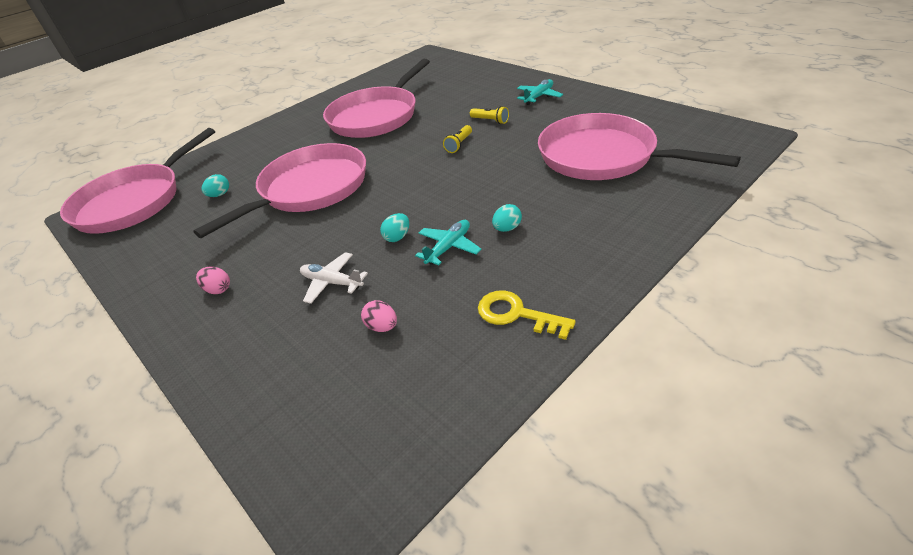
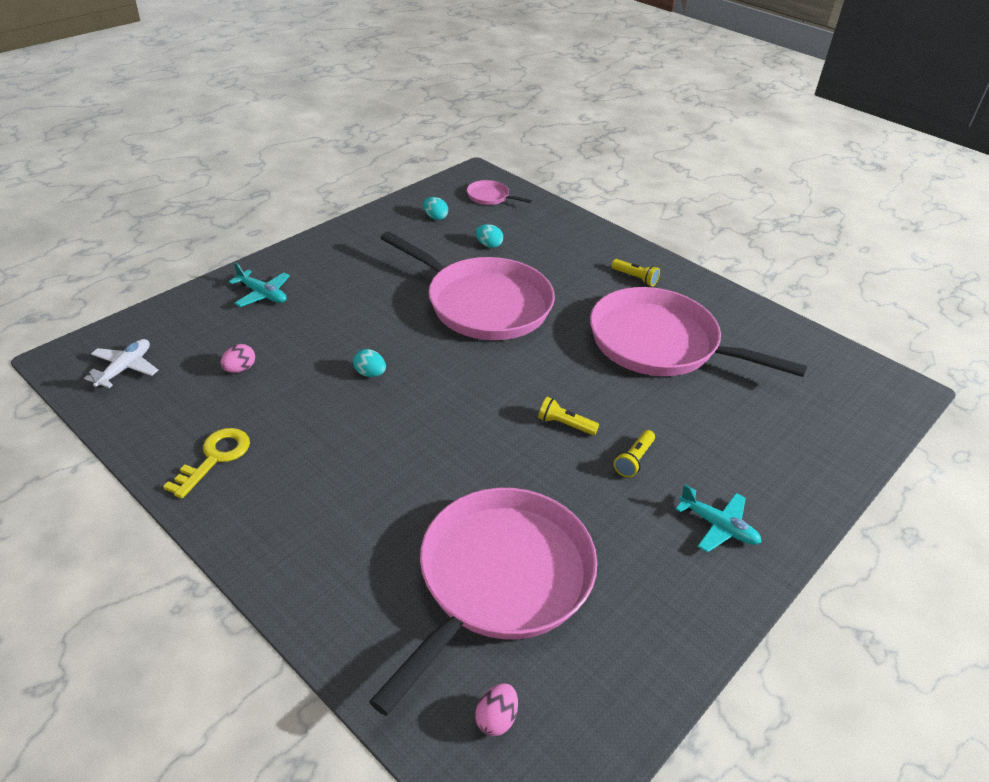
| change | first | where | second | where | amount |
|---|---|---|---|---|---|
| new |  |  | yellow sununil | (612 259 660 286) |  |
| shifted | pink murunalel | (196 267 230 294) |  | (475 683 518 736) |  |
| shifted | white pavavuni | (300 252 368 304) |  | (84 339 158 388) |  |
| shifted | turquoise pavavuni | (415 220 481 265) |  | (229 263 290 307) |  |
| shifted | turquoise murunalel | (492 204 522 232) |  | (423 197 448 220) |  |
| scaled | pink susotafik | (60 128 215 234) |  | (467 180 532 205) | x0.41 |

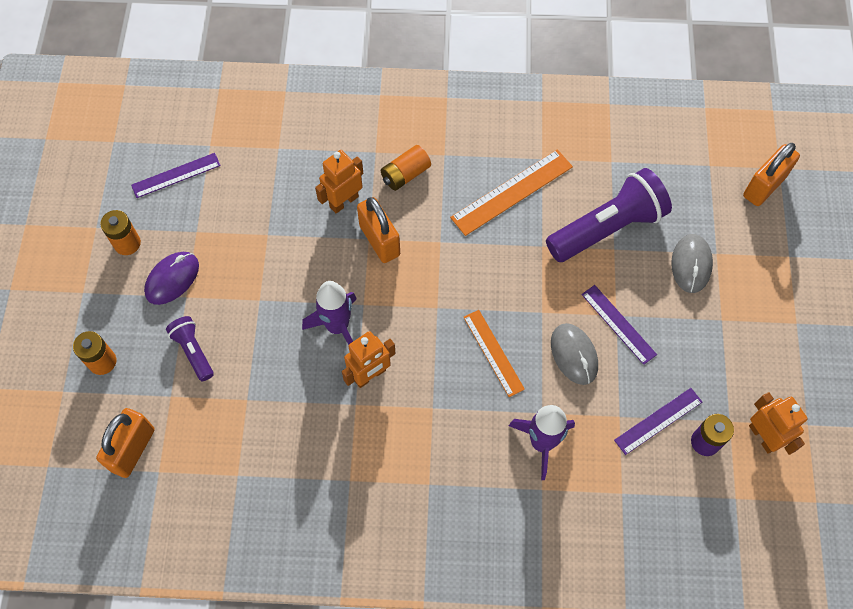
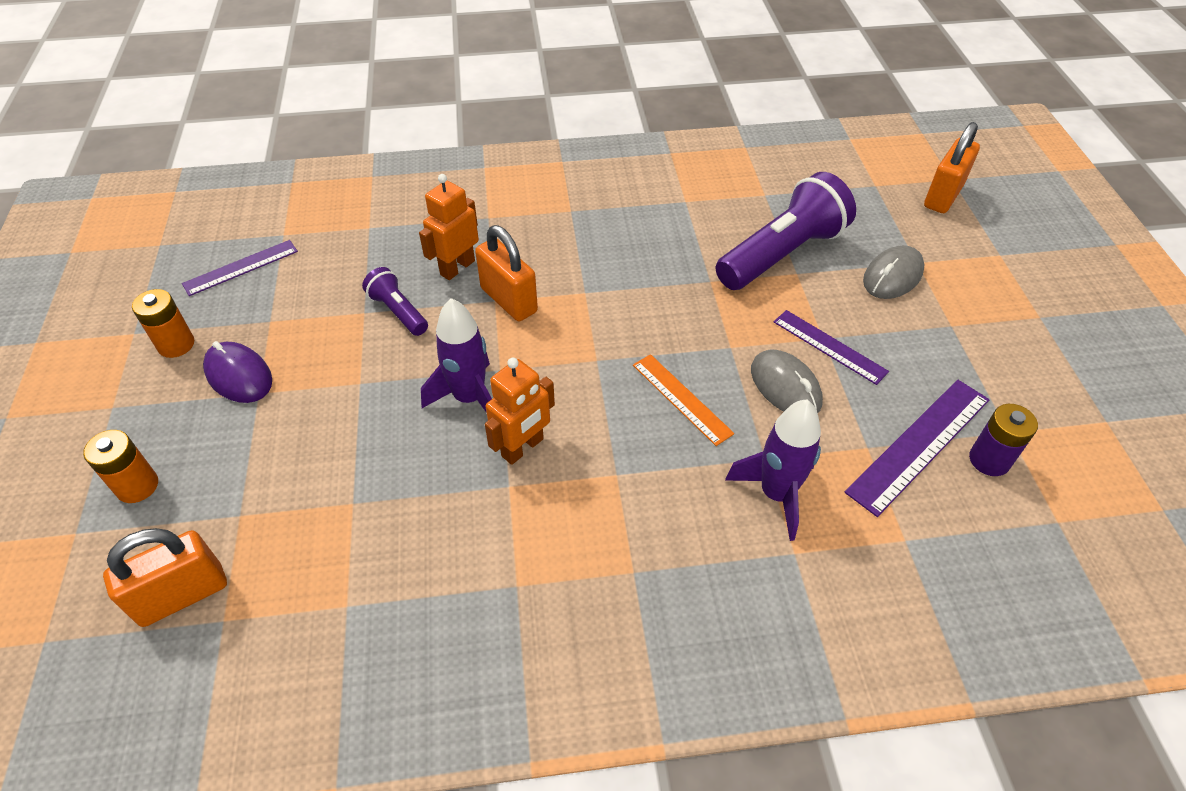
| change | first | where | second | where | amount |
|---|---|---|---|---|---|
| gone | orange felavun | (381 145 431 191) |  |  |  |
| gone | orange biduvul | (450 149 573 236) |  |  |  |
| gone | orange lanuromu | (749 392 808 455) |  |  |  |
| shifted | purple sununil | (166 316 214 381) |  | (362 267 428 336) |  |
| rotated | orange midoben | (96 408 155 478) |  | (103 528 227 627) | 45 degrees clockwise |
| rotated | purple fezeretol | (144 252 199 305) |  | (203 341 272 403) | 75 degrees counterclockwise |
| rotated | grey fezeretol | (671 234 713 293) |  | (863 245 924 299) | 45 degrees clockwise |
| scaled | purple biduvul | (614 388 702 455) |  | (845 380 990 517) | x1.51 |

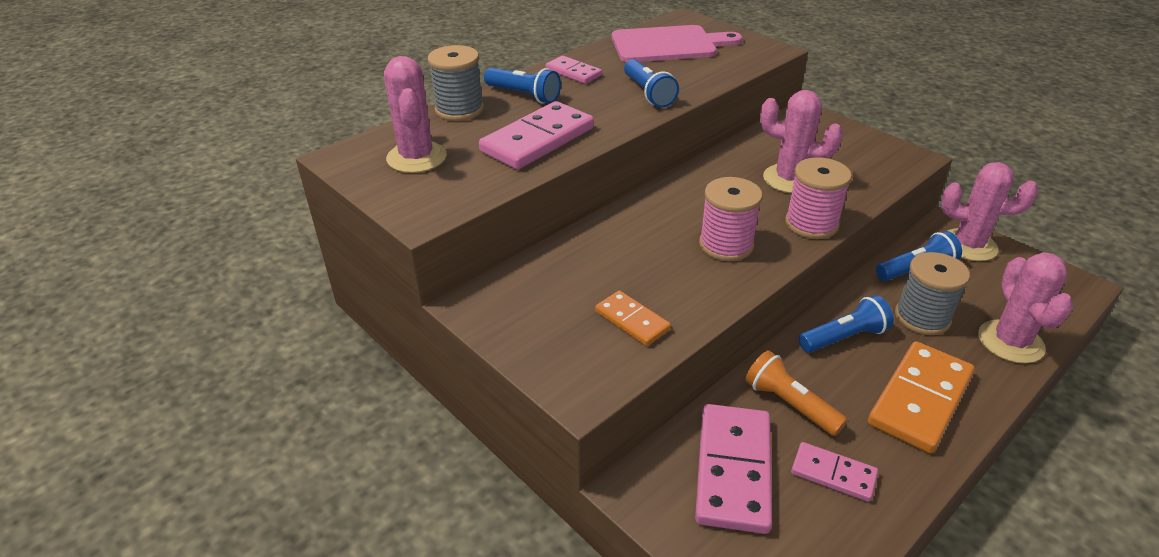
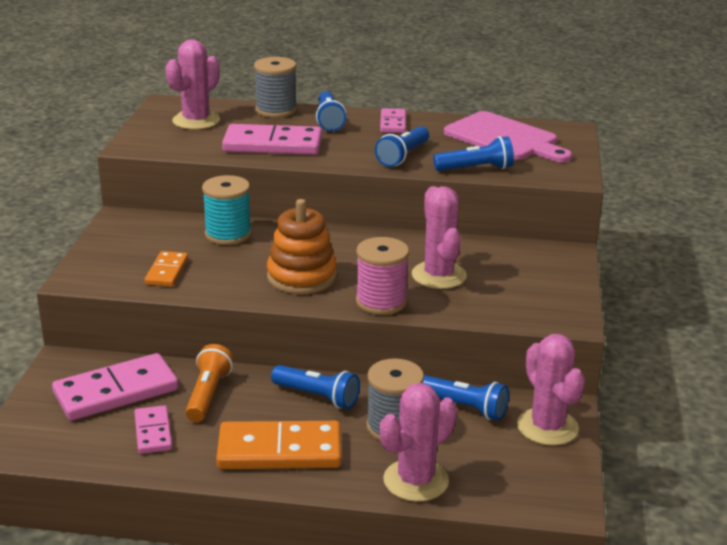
| change | first | where | second | where | amount |
|---|---|---|---|---|---|
| new |  |  | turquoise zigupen | (202 175 252 245) |  |
| new |  |  | blue sununil | (433 136 514 171) |  |
| swapped | pink zigupen | (699 177 762 261) | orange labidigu | (267 199 337 294) |  |

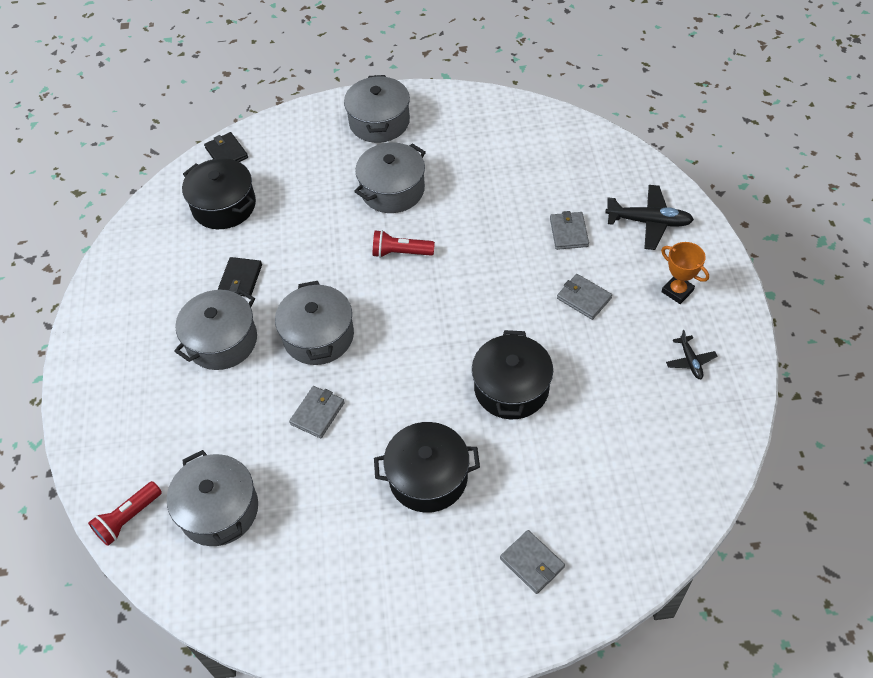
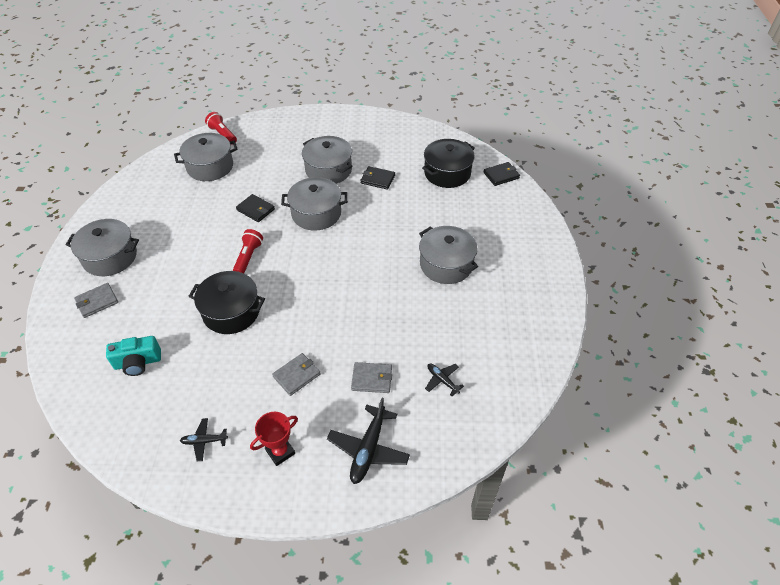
| change | first | where | second | where | amount |
|---|---|---|---|---|---|
| gone | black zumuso | (374 422 480 513) |  |  |  |
| new |  |  | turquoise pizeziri | (106 336 161 376) |  |
| new |  |  | black pavavuni | (425 363 464 396) |  |
| shifted | grey zumuso | (344 75 410 143) |  | (66 219 139 276) |  |
| shifted | red sununil | (373 230 435 258) |  | (233 229 263 273) |  |
| repainted | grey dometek | (289 386 345 438) | black dometek | (236 194 275 222) |  |
| repainted | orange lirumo | (661 242 709 304) | red lirumo | (250 412 298 466) |  |

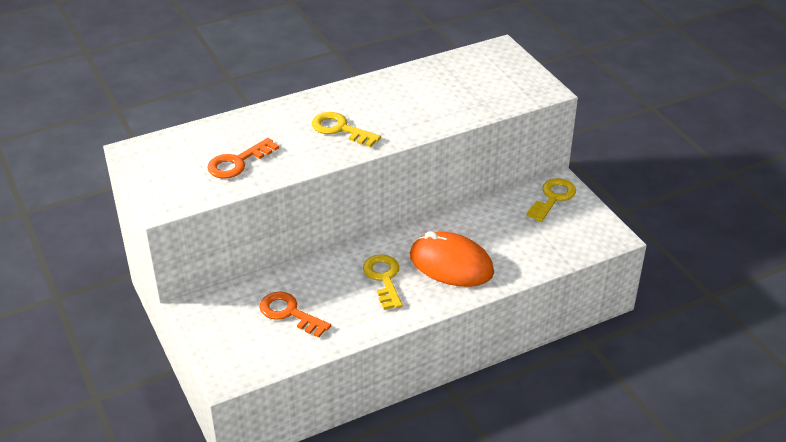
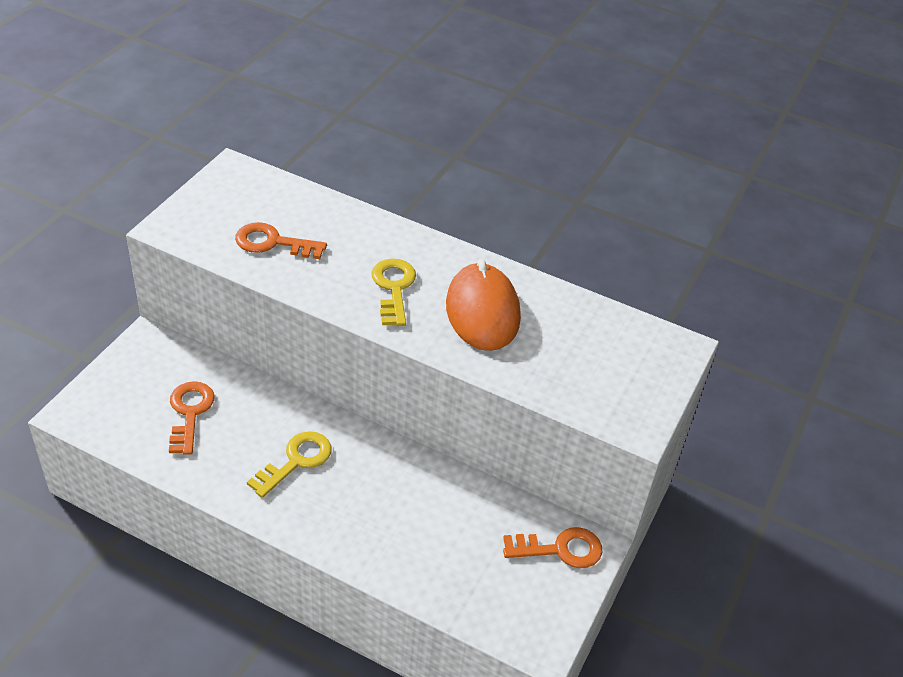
| change | first | where | second | where | amount |
|---|---|---|---|---|---|
| shifted | orange fezeretol | (410 231 494 287) |  | (446 259 521 351) |  |
| repainted | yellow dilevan | (526 178 576 222) | orange dilevan | (503 527 602 568) |  |

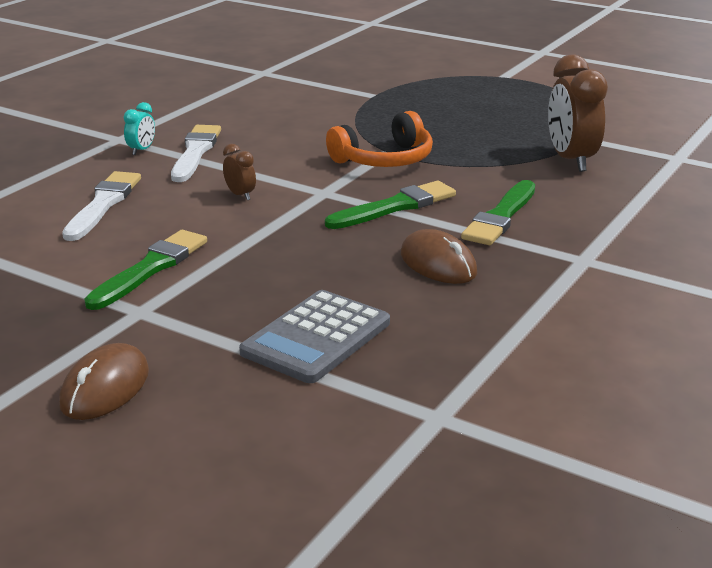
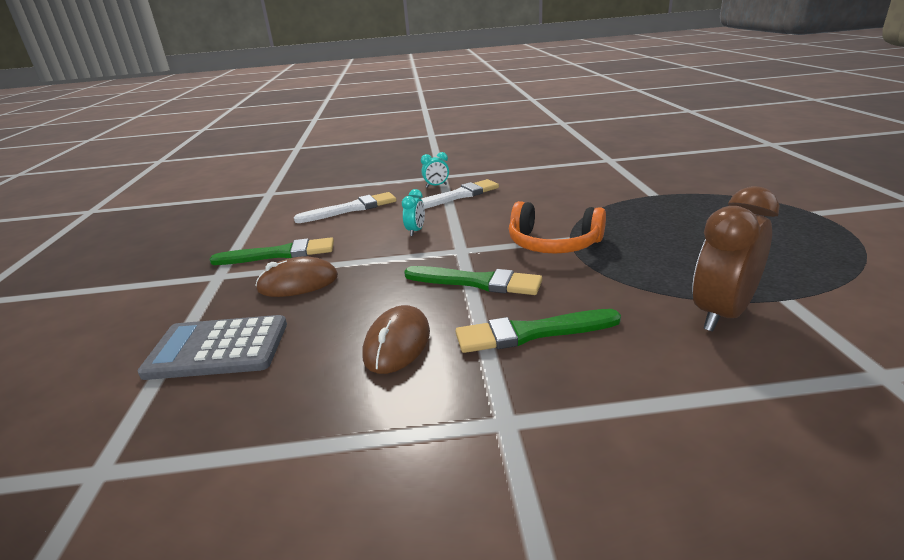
| change | first | where | second | where | amount |
|---|---|---|---|---|---|
| shifted | brown fezeretol | (59 343 149 420) |  | (255 256 338 297) |  |
| repainted | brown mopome | (223 144 256 200) | turquoise mopome | (402 189 425 236) |  |

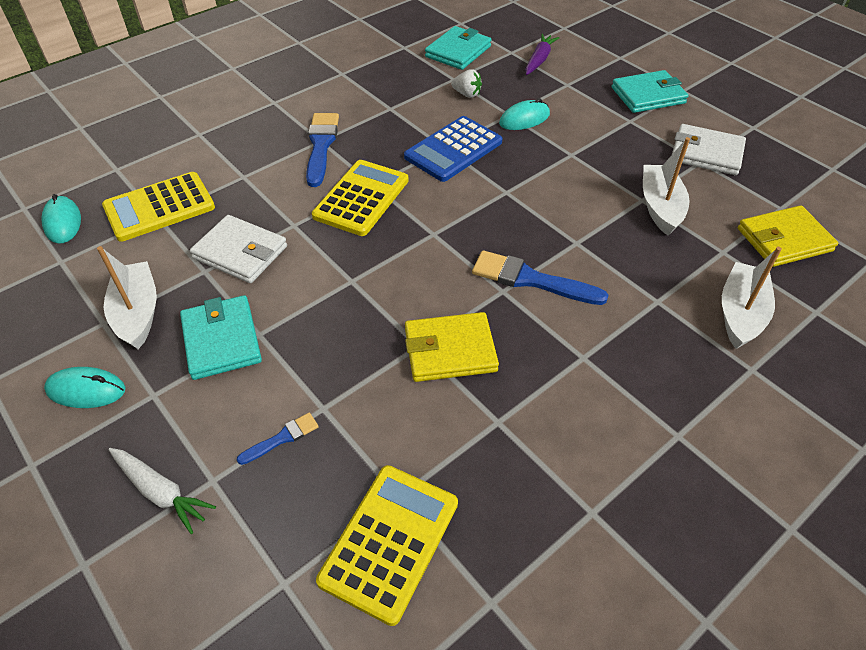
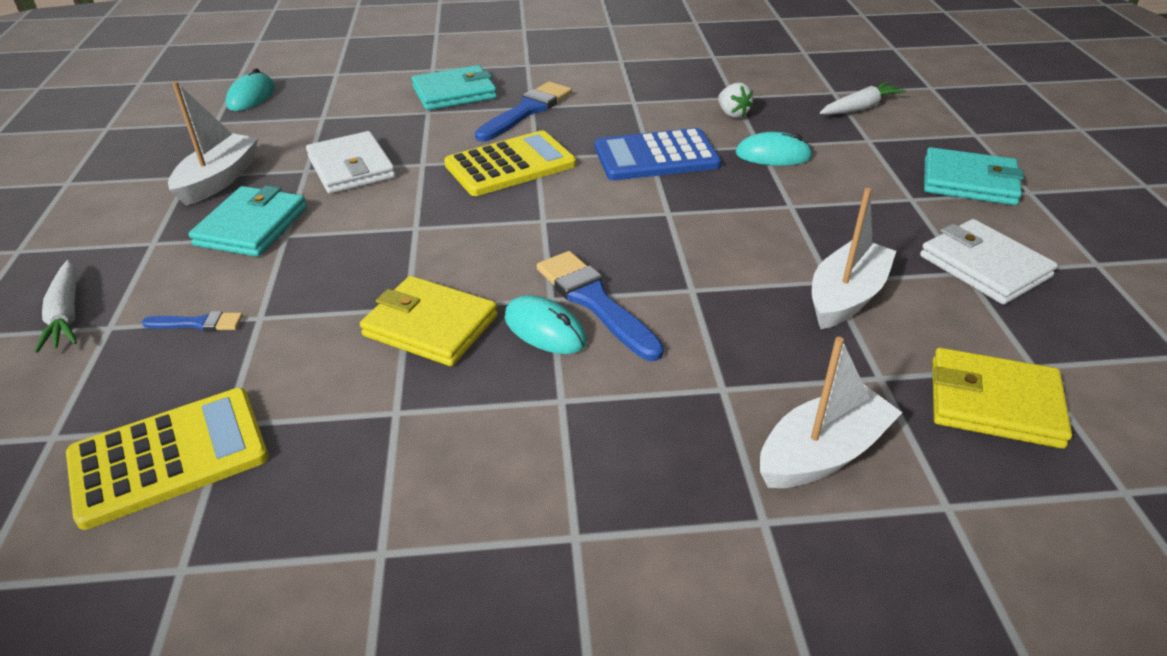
| change | first | where | second | where | amount |
|---|---|---|---|---|---|
| gone | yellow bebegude | (102 172 215 242) |  |  |  |
| shifted | turquoise fezeretol | (44 367 126 408) |  | (504 295 587 354) |  |
| shifted | turquoise dometek | (425 26 491 70) |  | (411 65 497 110) |  |
| repainted | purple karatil | (525 34 559 75) | white karatil | (820 82 906 115) |  |

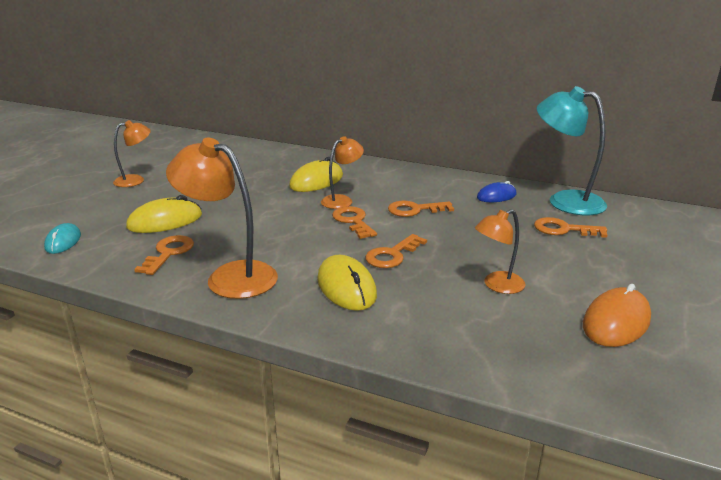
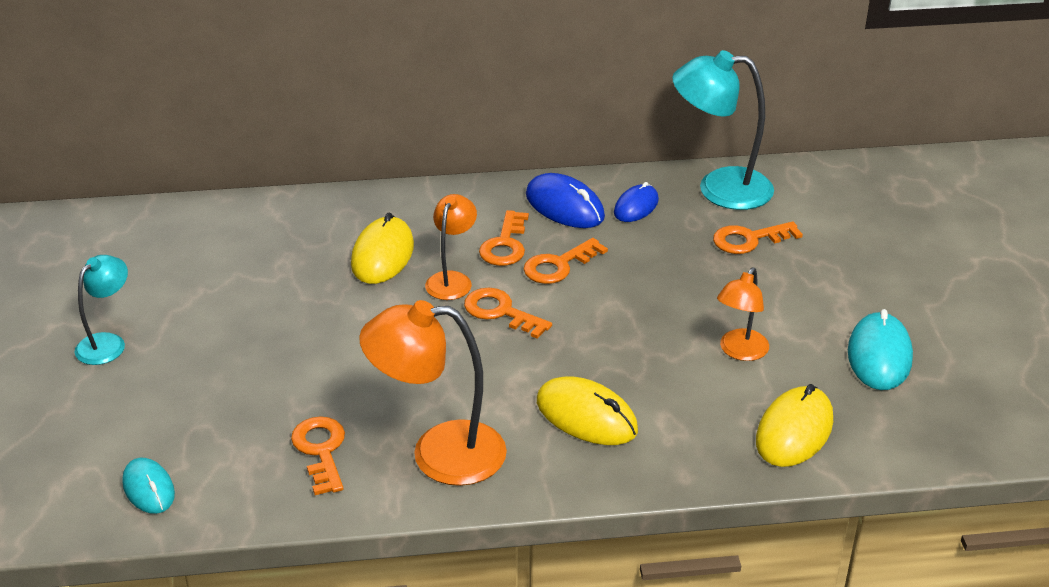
| change | first | where | second | where | amount |
|---|---|---|---|---|---|
| new |  |  | blue fezeretol | (526 173 605 228) |  |
| shifted | yellow fezeretol | (126 195 202 233) |  | (756 384 833 467) |  |
| shifted | orange dilevan | (365 234 427 268) |  | (479 210 529 266) |  |
| repainted | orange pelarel | (113 120 151 187) | turquoise pelarel | (74 255 128 365) |  |
| repainted | orange fezeretol | (583 284 651 347) | turquoise fezeretol | (848 309 913 390) |  |

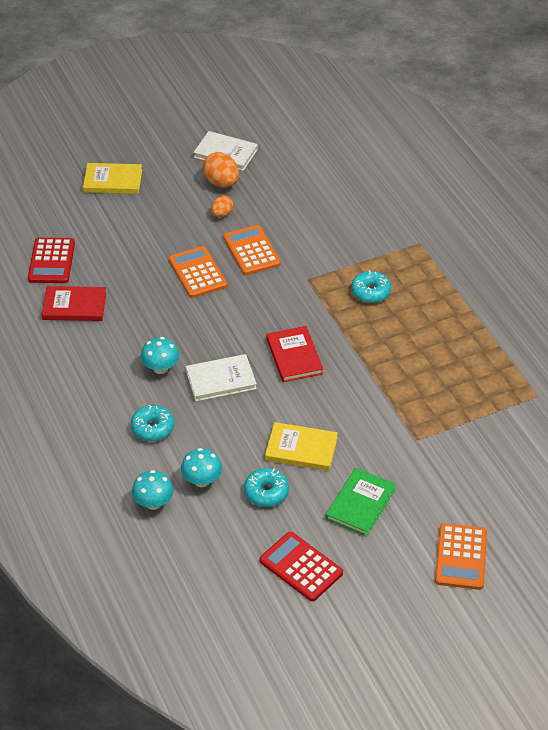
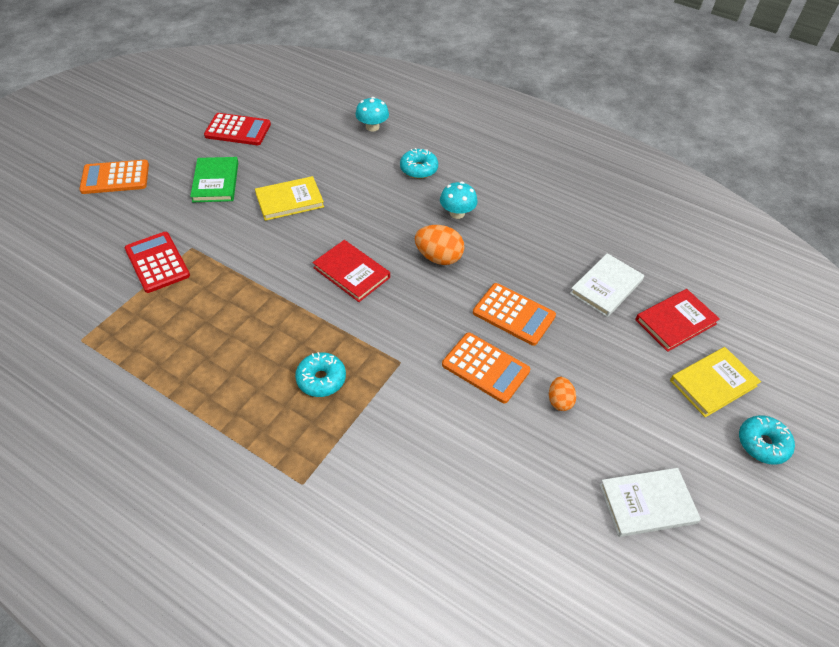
| change | first | where | second | where | amount |
|---|---|---|---|---|---|
| gone | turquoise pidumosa | (181 448 222 487) |  |  |  |
| shifted | red bebegude | (28 238 75 283) |  | (125 232 190 293) |  |
| shifted | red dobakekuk | (41 286 106 321) |  | (635 289 720 352) |  |
| shifted | white dobakekuk | (186 354 257 401) |  | (570 253 644 317) |  |
| shifted | orange murunalel | (203 152 239 187) |  | (415 225 464 265) |  |
| shifted | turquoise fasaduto | (244 468 289 507) |  | (739 415 795 465) |  |
| rotated | orange bebegude | (435 523 487 590) |  | (79 160 149 194) | 75 degrees counterclockwise |

